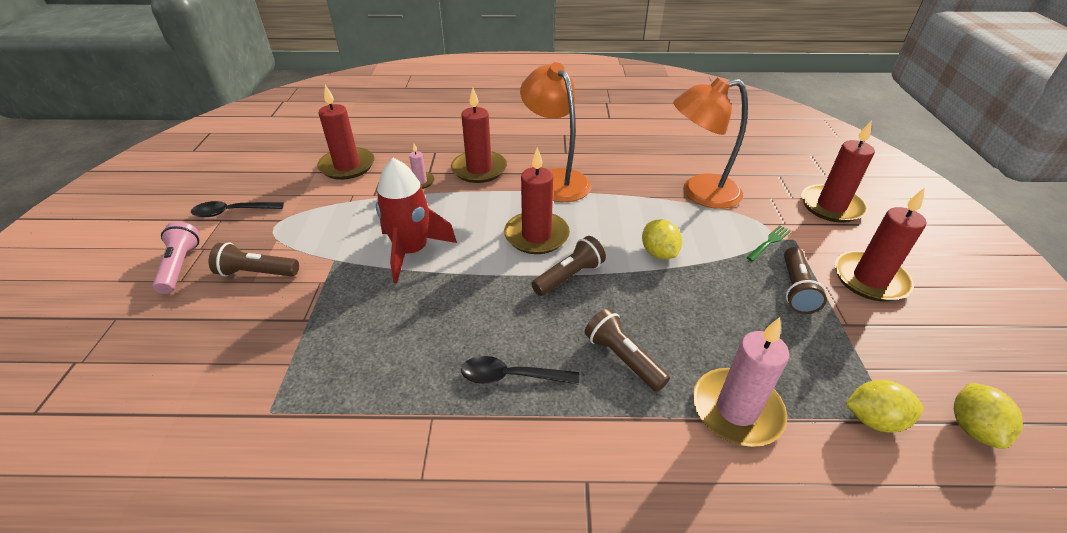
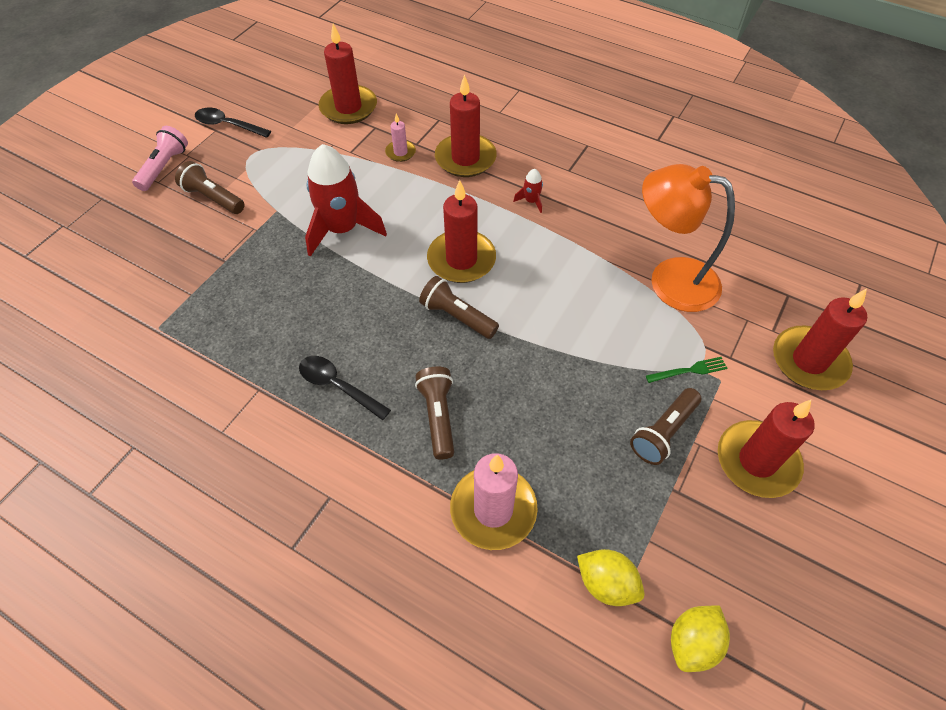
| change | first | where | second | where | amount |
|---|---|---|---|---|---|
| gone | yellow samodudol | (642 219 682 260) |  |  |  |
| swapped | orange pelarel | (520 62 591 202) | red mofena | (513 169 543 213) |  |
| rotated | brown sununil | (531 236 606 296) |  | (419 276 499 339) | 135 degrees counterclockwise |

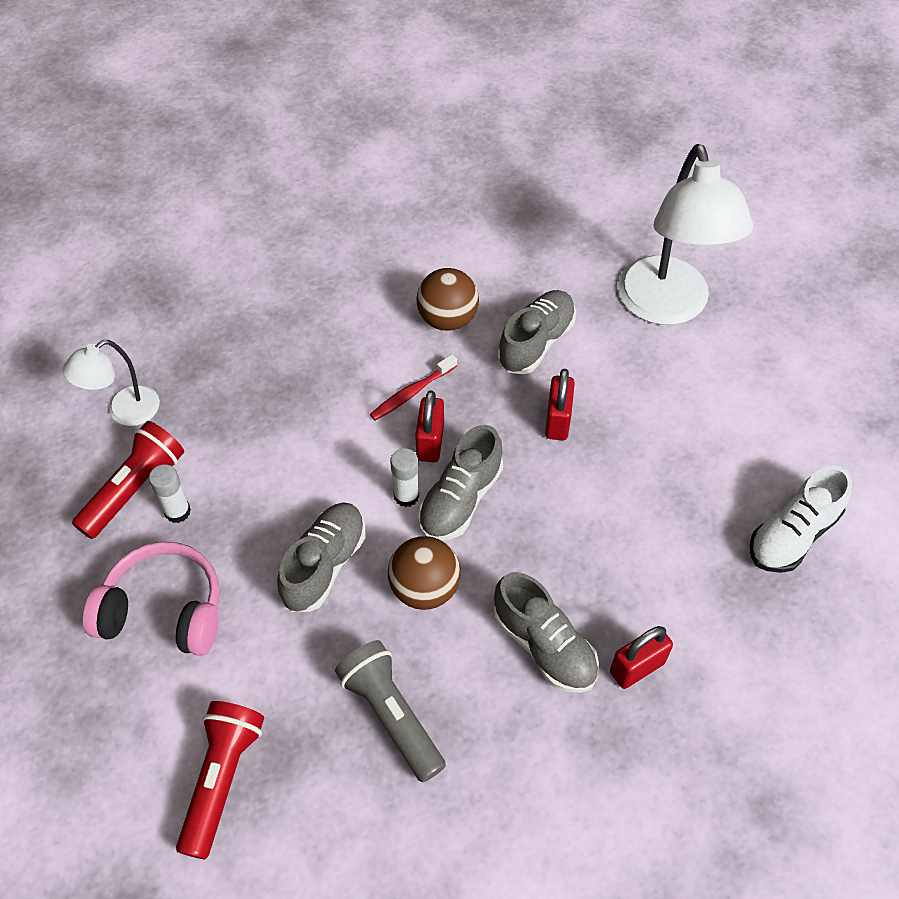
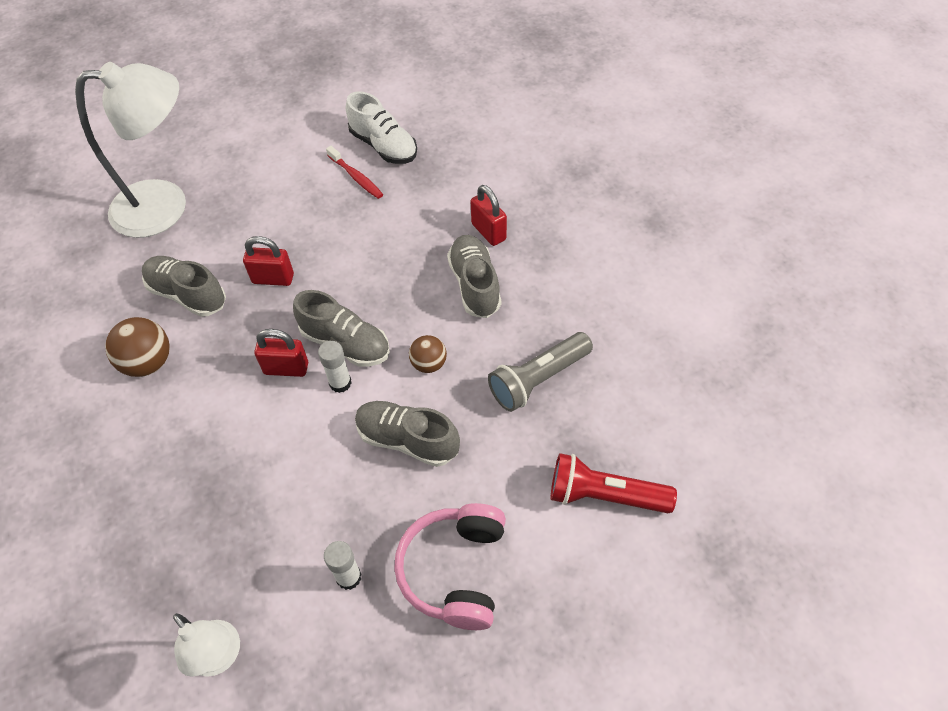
| change | first | where | second | where | amount |
|---|---|---|---|---|---|
| gone | red sununil | (72 421 184 539) |  |  |  |
| shifted | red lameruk | (370 354 457 421) |  | (326 146 383 199) |  |
| rotated | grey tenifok | (494 572 599 693) |  | (447 235 501 318) | 60 degrees counterclockwise |
| scaled | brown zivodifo | (388 536 461 610) |  | (409 335 447 373) | x0.63 |

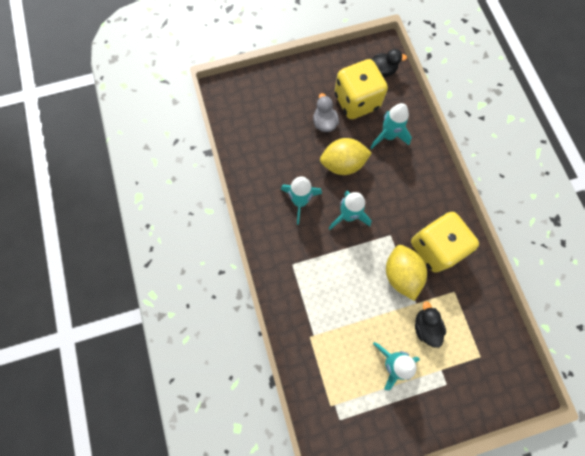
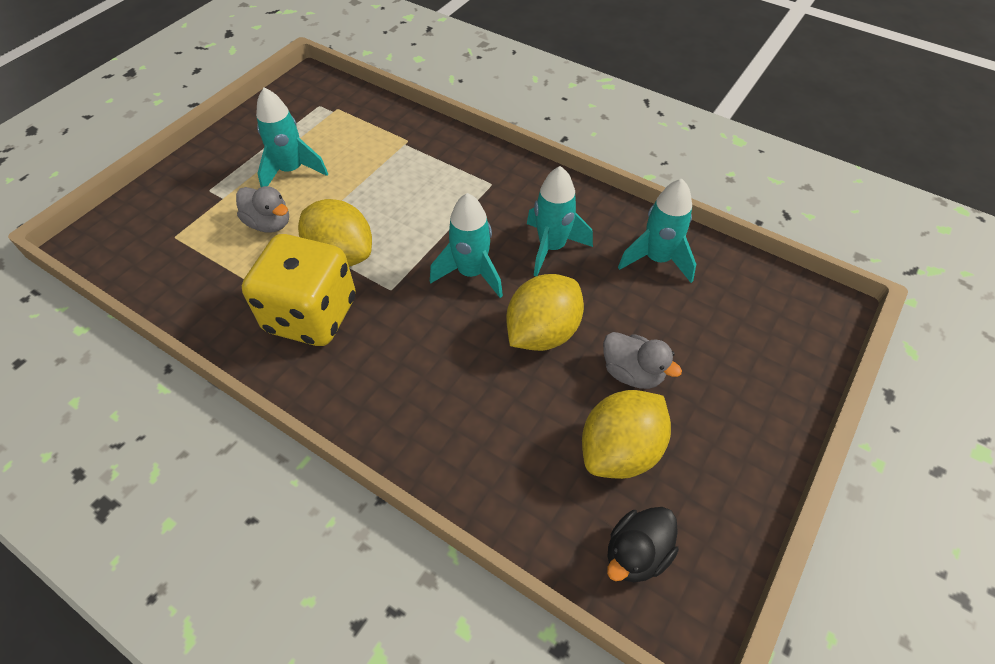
| change | first | where | second | where | amount |
|---|---|---|---|---|---|
| shifted | turquoise mofena | (370 103 412 149) |  | (618 179 696 283) |  |
| swapped | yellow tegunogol | (335 59 388 119) | yellow samodudol | (582 390 671 479) |  |
| repainted | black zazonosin | (415 301 446 348) | grey zazonosin | (236 186 289 233) |  |

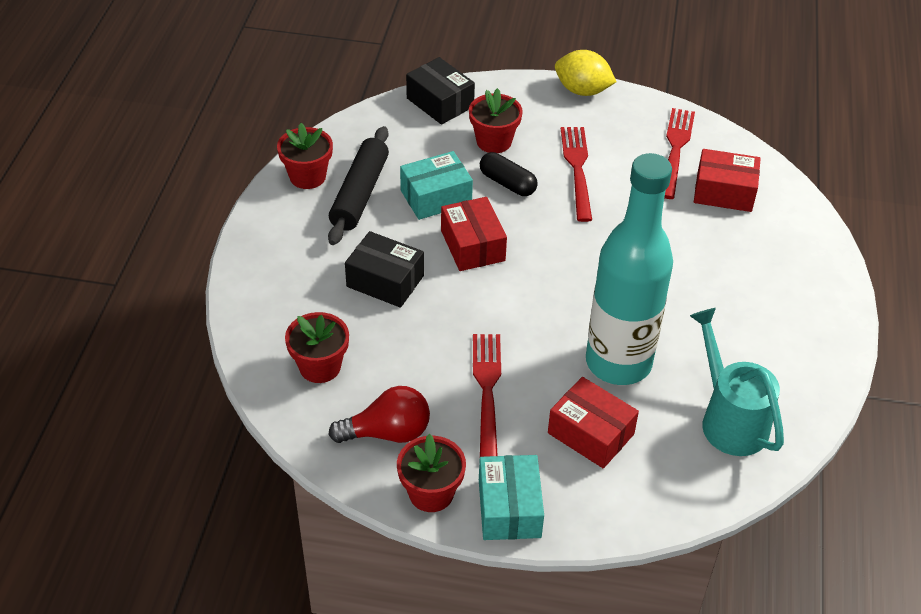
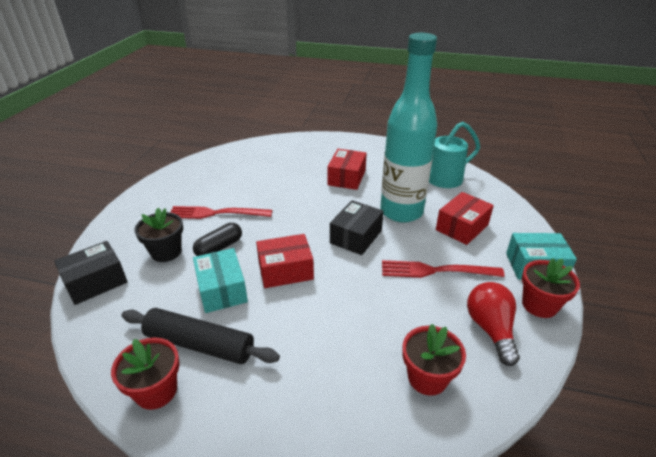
| change | first | where | second | where | amount |
|---|---|---|---|---|---|
| gone | yellow samodudol | (555 50 616 96) |  |  |  |
| gone | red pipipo | (664 108 695 199) |  |  |  |
| shifted | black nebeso | (345 231 424 308) |  | (330 200 384 255) |  |
| shifted | red nebeso | (694 149 761 212) |  | (327 149 367 190) |  |
| repainted | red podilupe | (469 88 523 153) | black podilupe | (134 208 183 262) |  |

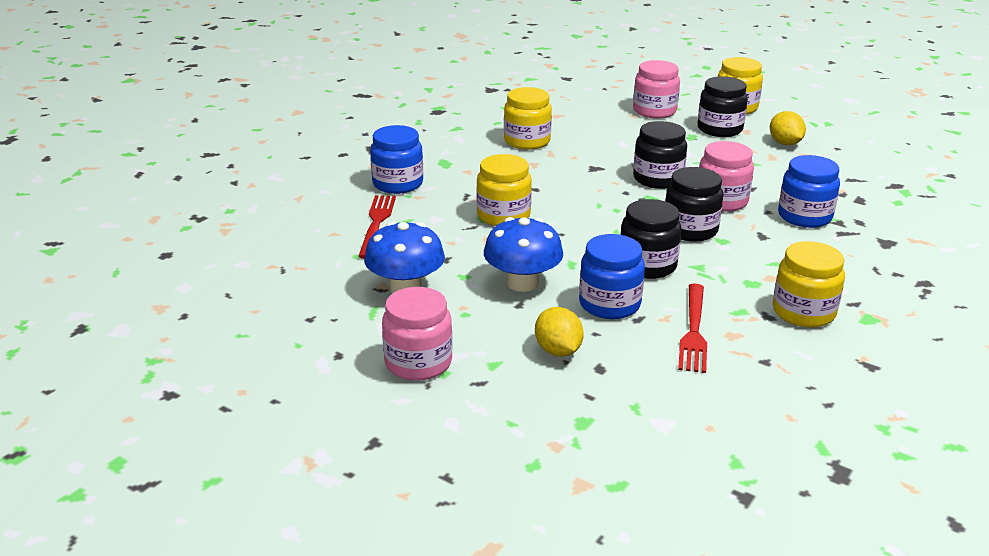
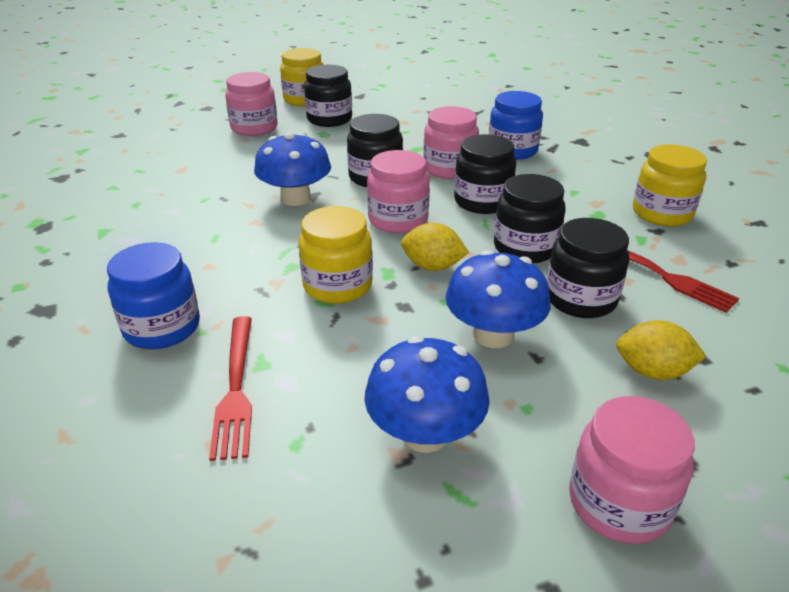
| change | first | where | second | where | amount |
|---|---|---|---|---|---|
| gone | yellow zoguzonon | (504 87 552 150) |  |  |  |
| new |  |  | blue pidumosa | (254 132 331 206) |  |
| new |  |  | pink zoguzonon | (367 150 430 234) |  |
| shifted | yellow samodudol | (770 111 806 145) |  | (401 223 469 271) |  |
| repainted | blue zoguzonon | (579 234 645 319) | black zoguzonon | (547 218 629 318) |  |
| rotated | red pipipo | (358 195 396 259) |  | (209 316 252 461) | 135 degrees counterclockwise |

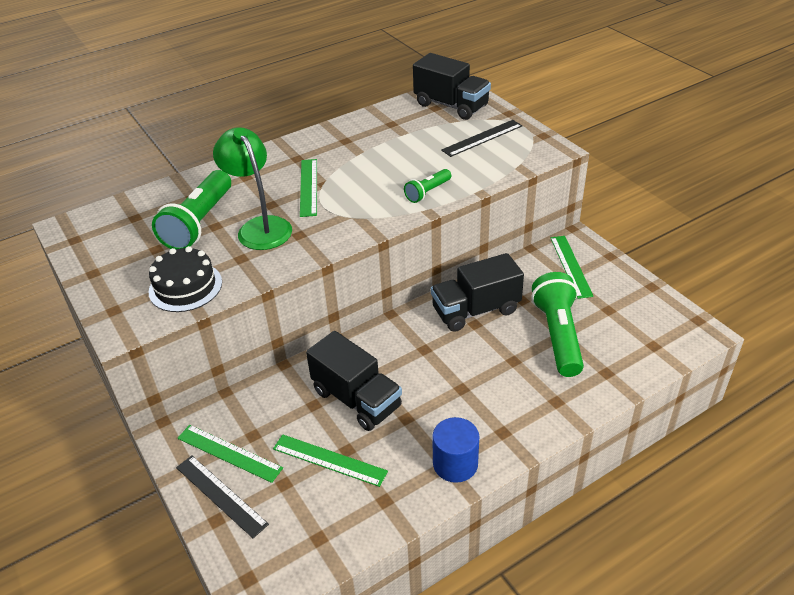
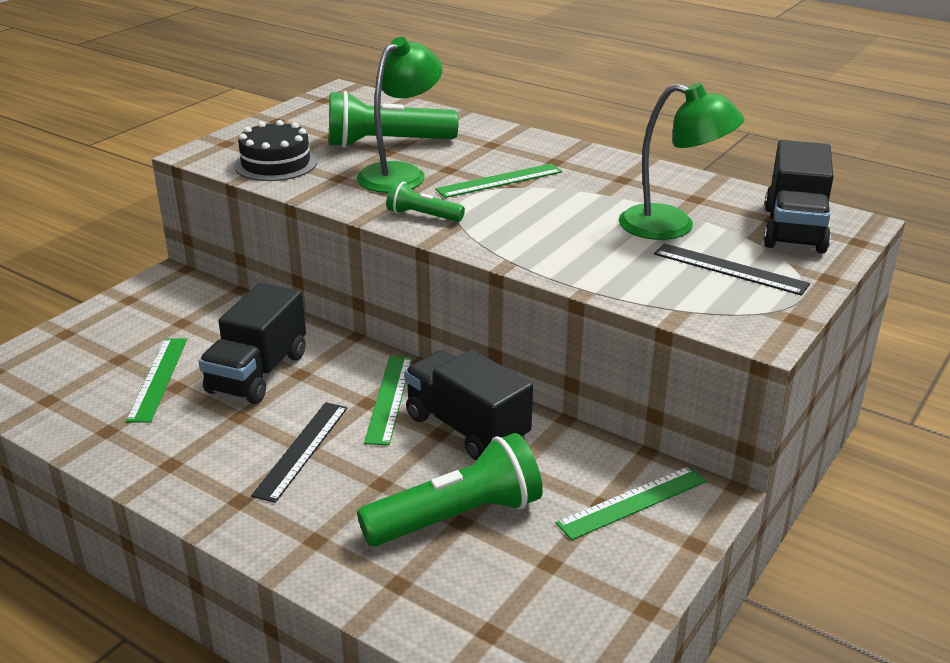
| change | first | where | second | where | amount |
|---|---|---|---|---|---|
| gone | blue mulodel | (432 417 479 483) |  |  |  |
| new |  |  | green pelarel | (619 83 744 240) |  |
| shifted | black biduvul | (176 455 269 538) |  | (251 402 348 503) |  |
| shifted | green biduvul | (178 425 283 483) |  | (364 356 412 446) |  |
| shifted | green sununil | (404 169 451 203) |  | (386 181 465 222) |  |

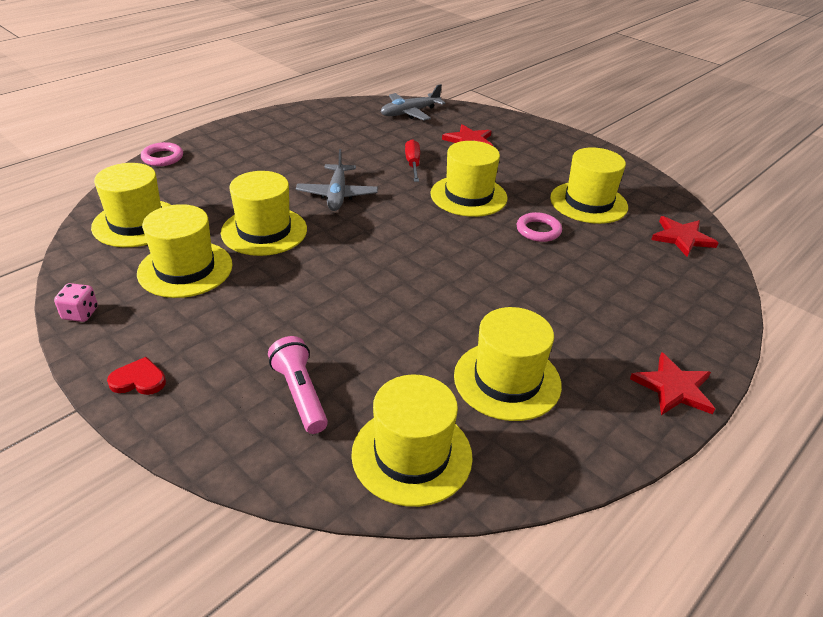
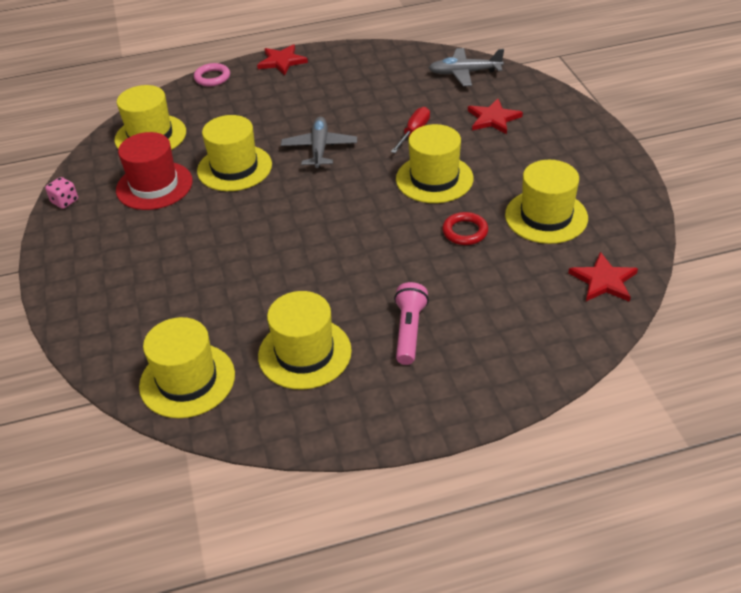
| change | first | where | second | where | amount |
|---|---|---|---|---|---|
| gone | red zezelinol | (107 357 166 395) |  |  |  |
| shifted | pink sununil | (268 336 328 434) |  | (394 282 429 365) |  |
| shifted | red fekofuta | (630 352 715 415) |  | (257 45 308 75) |  |
| repainted | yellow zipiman | (137 204 233 298) | red zipiman | (116 132 193 210) |  |
| repainted | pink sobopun | (517 212 562 242) | red sobopun | (442 212 488 245) |  |
| rotated | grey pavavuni | (296 149 378 211) |  | (281 117 357 168) | 150 degrees clockwise |

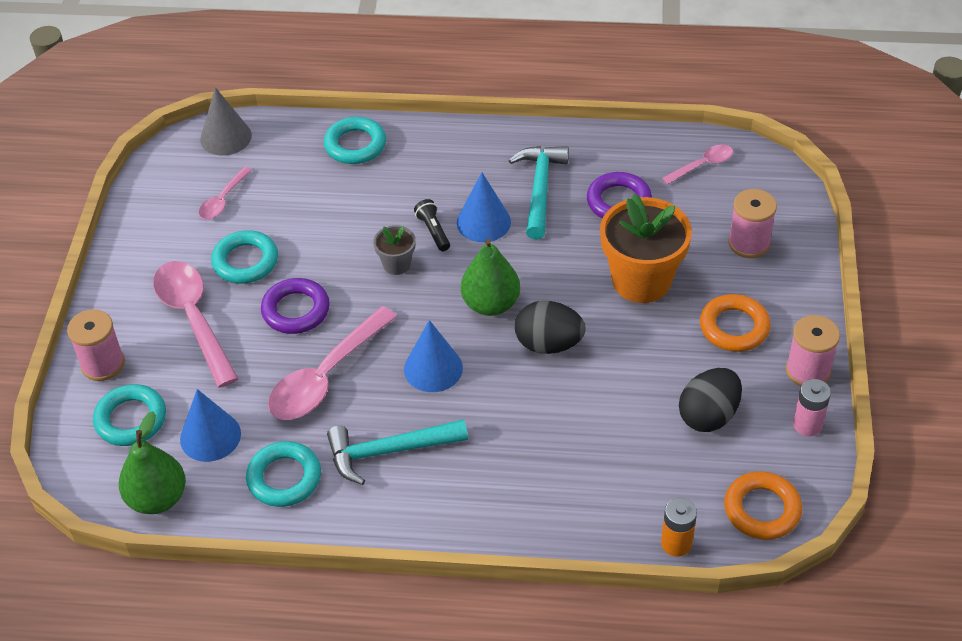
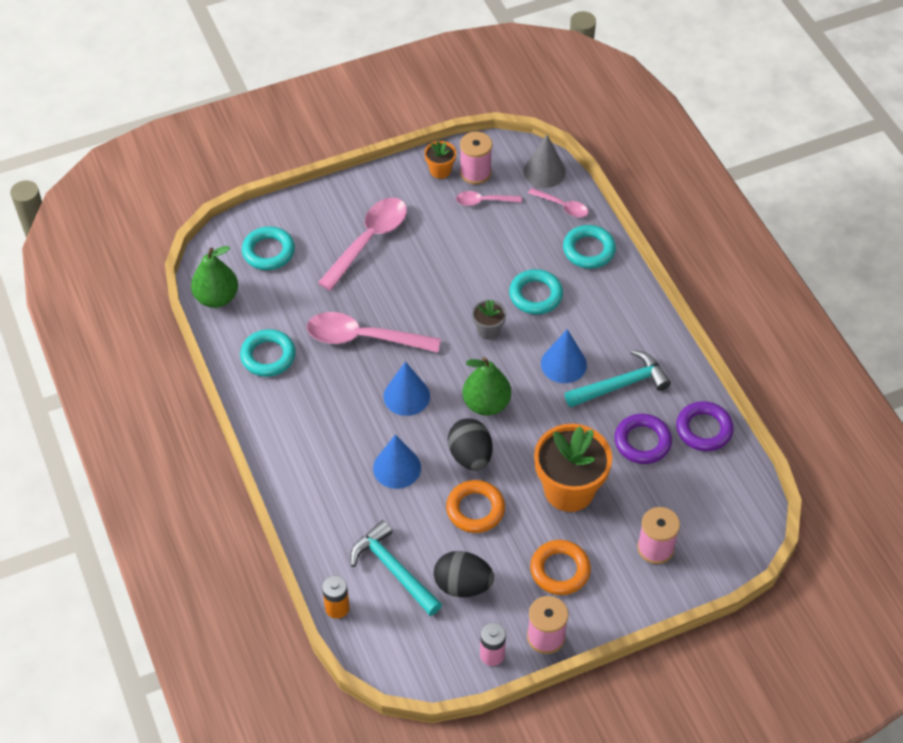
| change | first | where | second | where | amount |
|---|---|---|---|---|---|
| gone | black sununil | (414 199 450 251) |  |  |  |
| new |  |  | orange podilupe | (424 141 456 179) |  |
| shifted | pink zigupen | (67 309 125 381) |  | (460 131 492 184) |  |
| shifted | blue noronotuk | (180 389 241 462) |  | (373 434 421 489) |  |
| shifted | turquoise sobopun | (211 230 278 284) |  | (509 269 563 314) |  |
| shifted | purple sobopun | (261 278 330 334) |  | (676 401 734 451) |  |
| shifted | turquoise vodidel | (327 419 468 485) |  | (350 520 442 616) |  |
| shifted | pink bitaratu | (662 144 733 185) |  | (528 188 589 217) |  |
| shifted | orange sobopun | (724 471 802 540) |  | (446 480 505 533) |  |

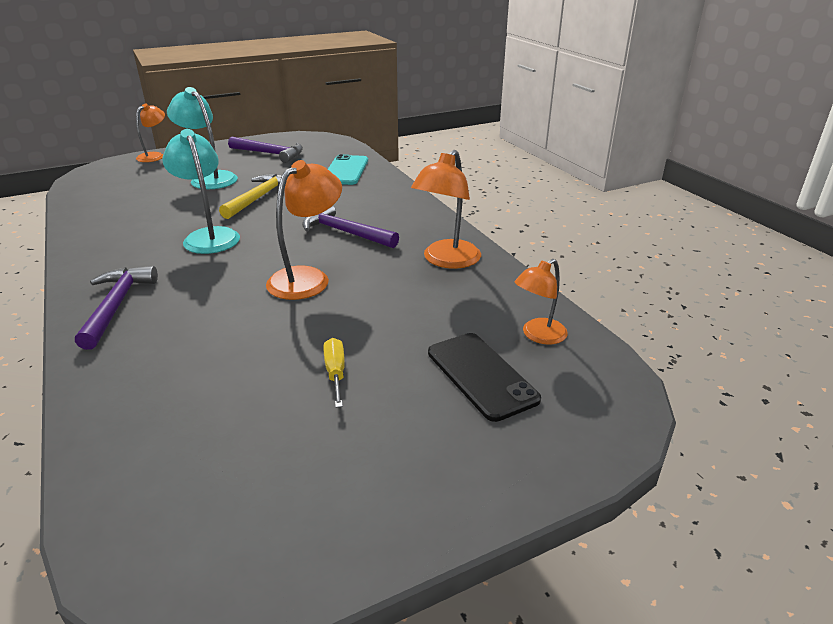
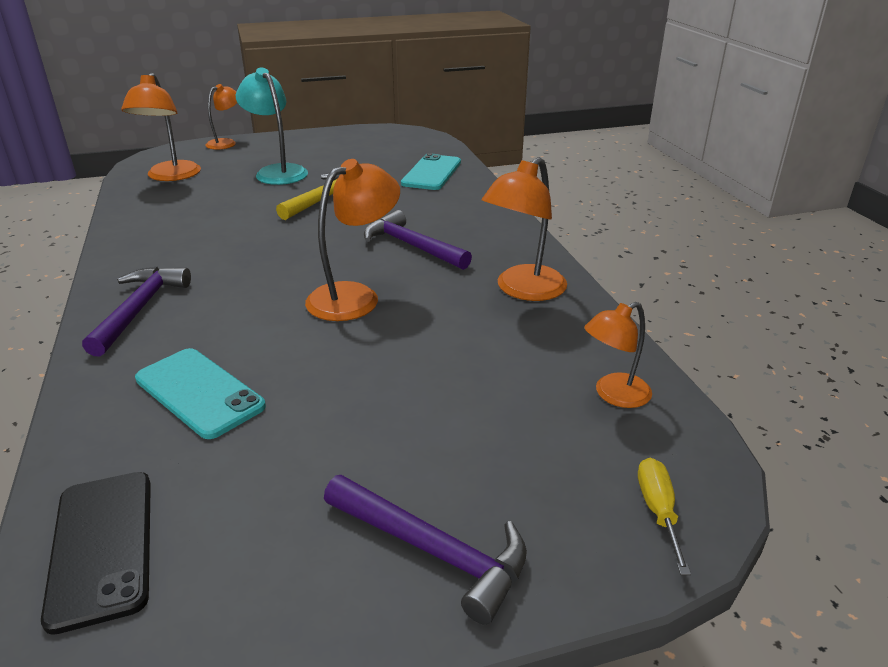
| change | first | where | second | where | amount |
|---|---|---|---|---|---|
| gone | turquoise pelarel | (162 129 240 254) |  |  |  |
| new |  |  | orange pelarel | (121 73 201 181) |  |
| new |  |  | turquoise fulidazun | (135 348 266 439) |  |
| shifted | purple vodidel | (228 137 303 163) |  | (324 475 527 625) |  |
| shifted | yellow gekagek | (324 338 345 408) |  | (638 458 691 575) |  |
| shifted | black fulidazun | (428 333 541 422) |  | (41 472 151 635) |  |

